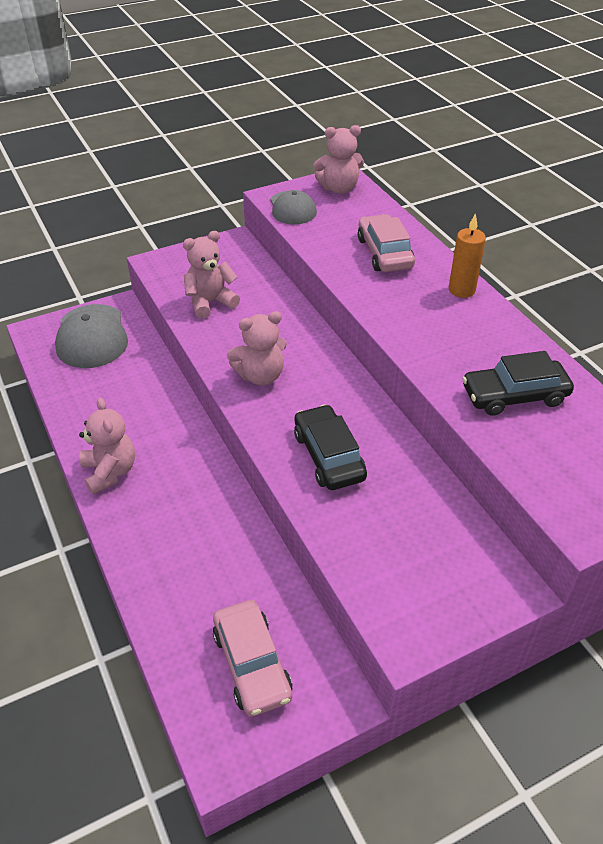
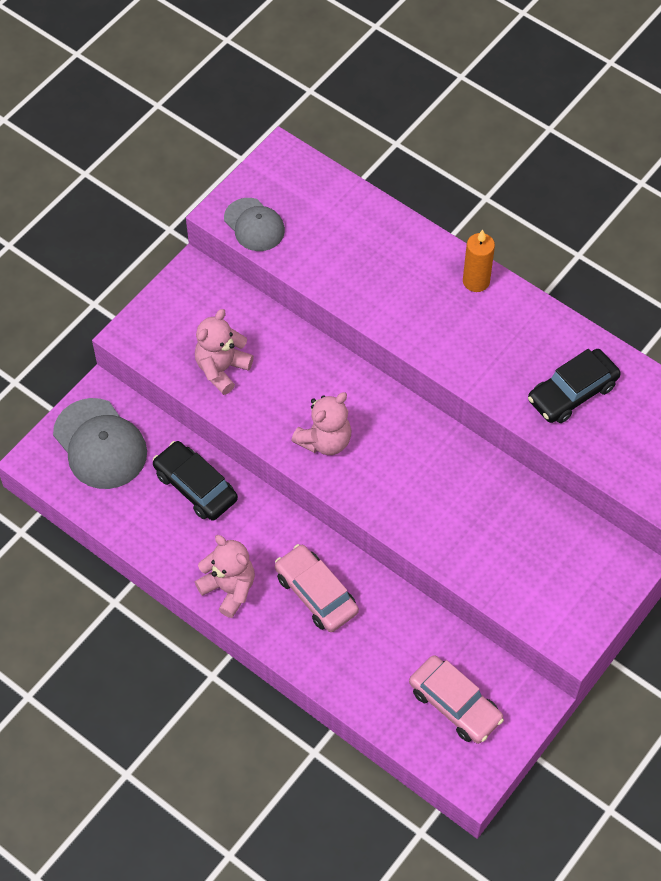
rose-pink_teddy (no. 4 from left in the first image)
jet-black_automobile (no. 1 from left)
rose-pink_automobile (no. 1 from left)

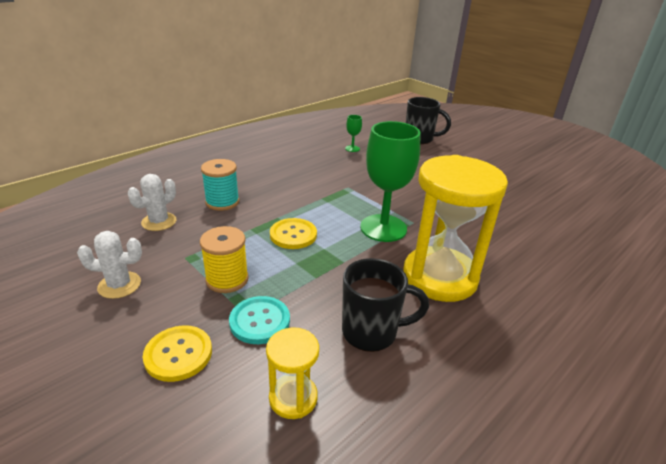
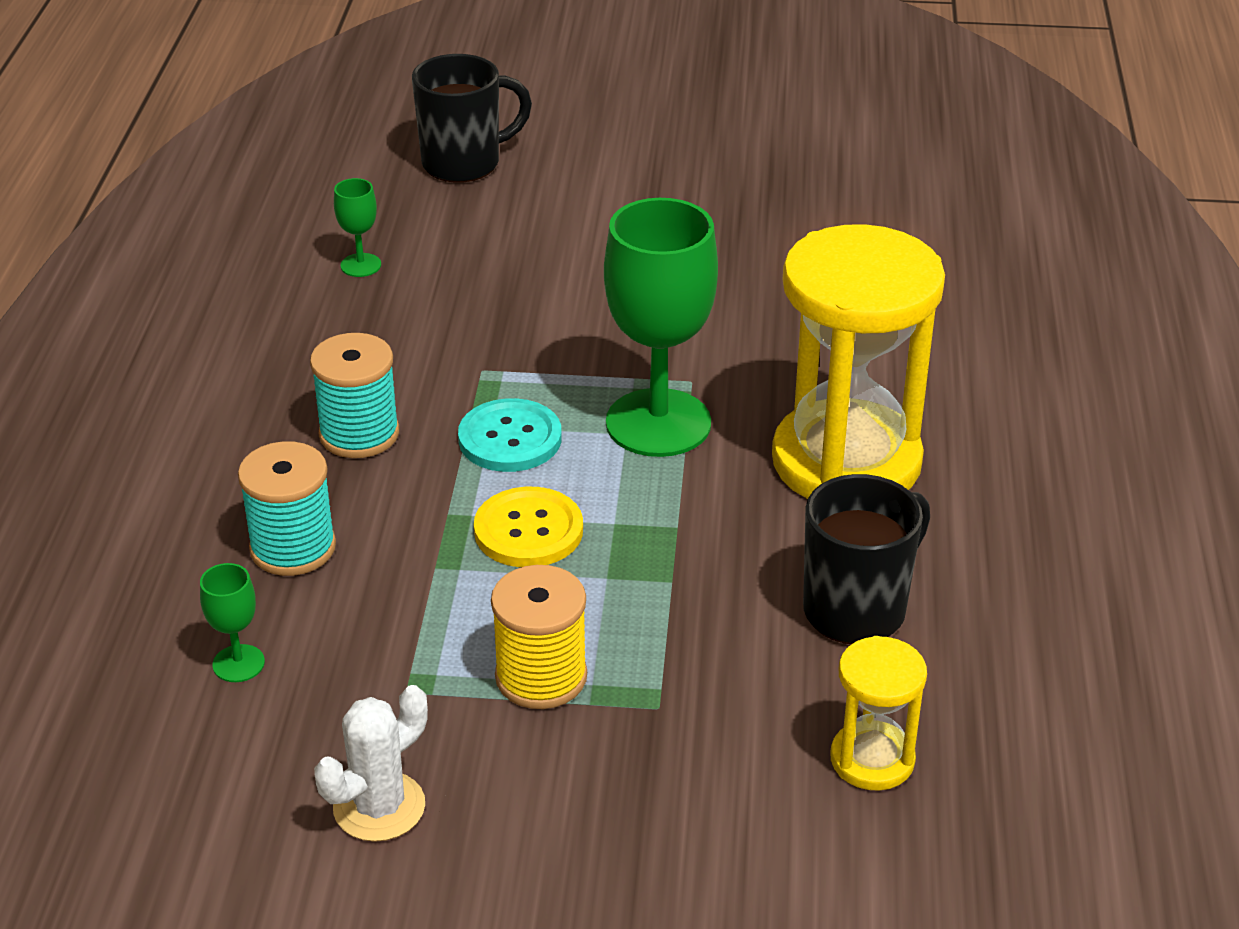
golden_sewing_button (no. 1 from left in the first image)
turquoise_reel_of_thread (no. 2 from left)
turquoise_sewing_button
leaf-green_chalice (no. 1 from left)

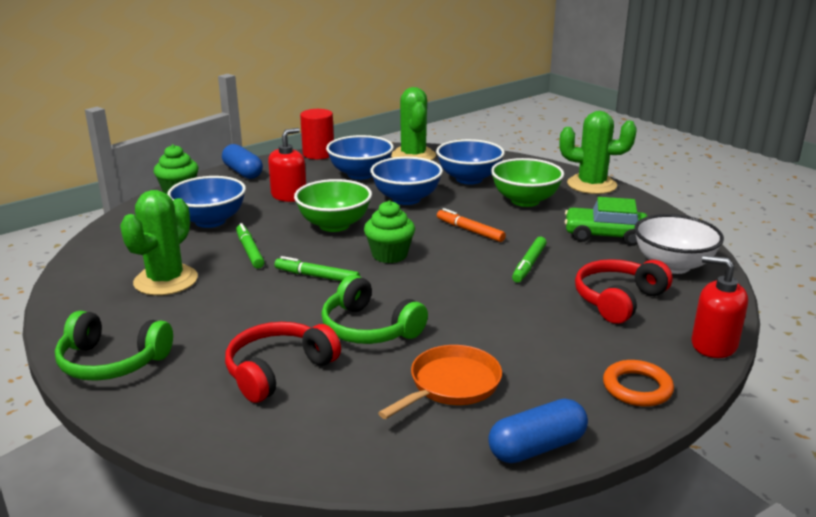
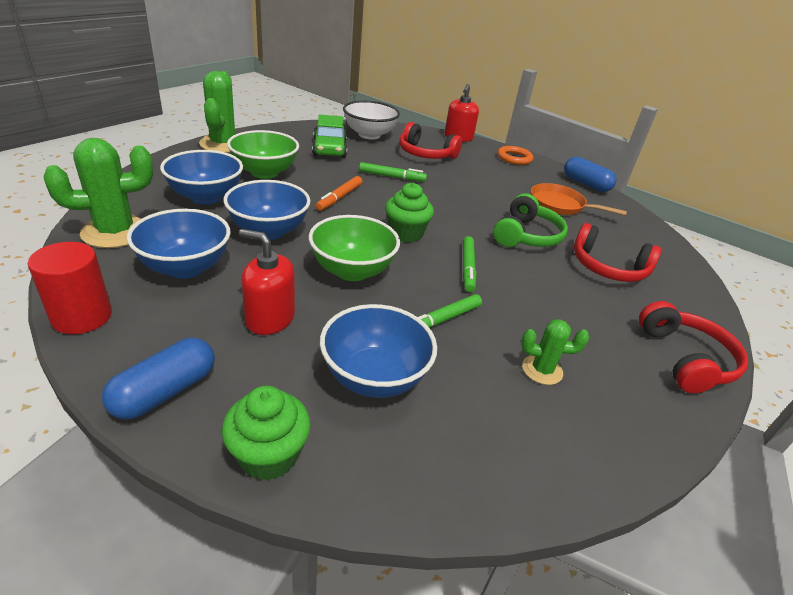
scarlet_over-ear_headphones (no. 3 from left)
leaf-green_cactus (no. 3 from left)

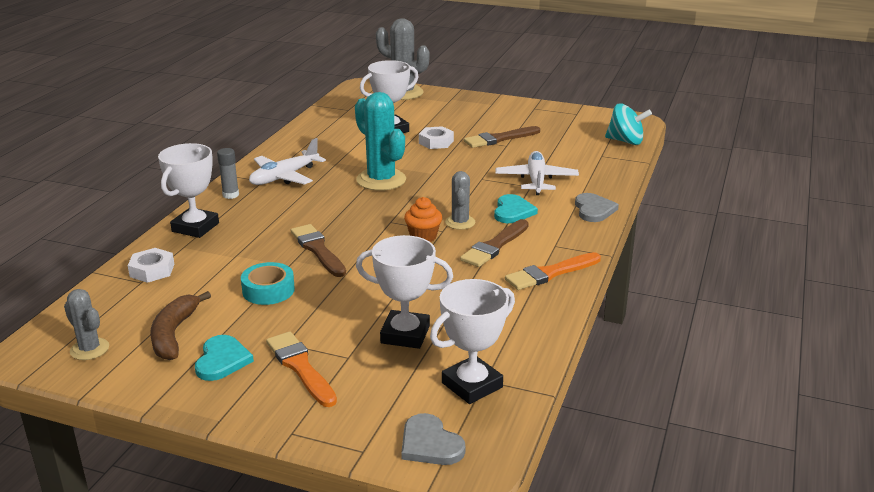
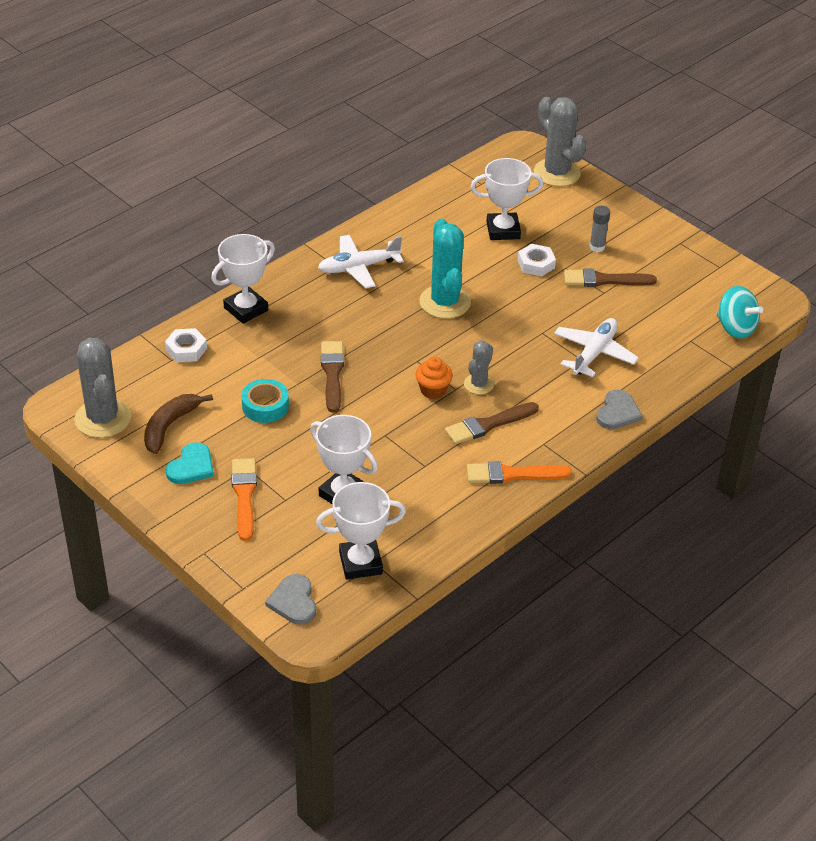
turquoise_heart (no. 2 from left in the first image)
grey_glue
grey_cactus (no. 1 from left)

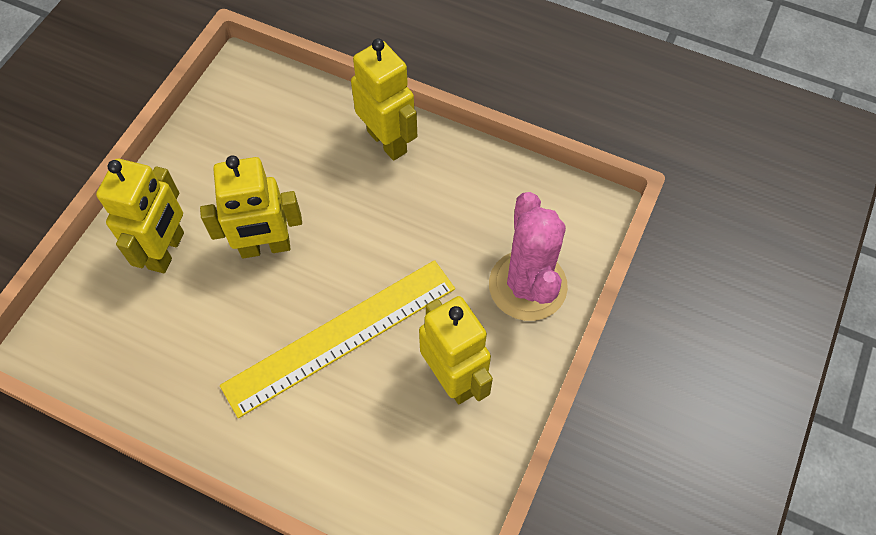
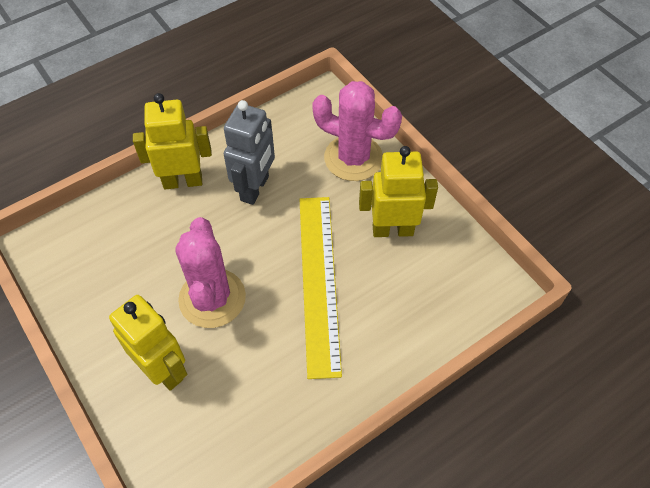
grey_robot_figure
rose-pink_cactus (no. 1 from left)

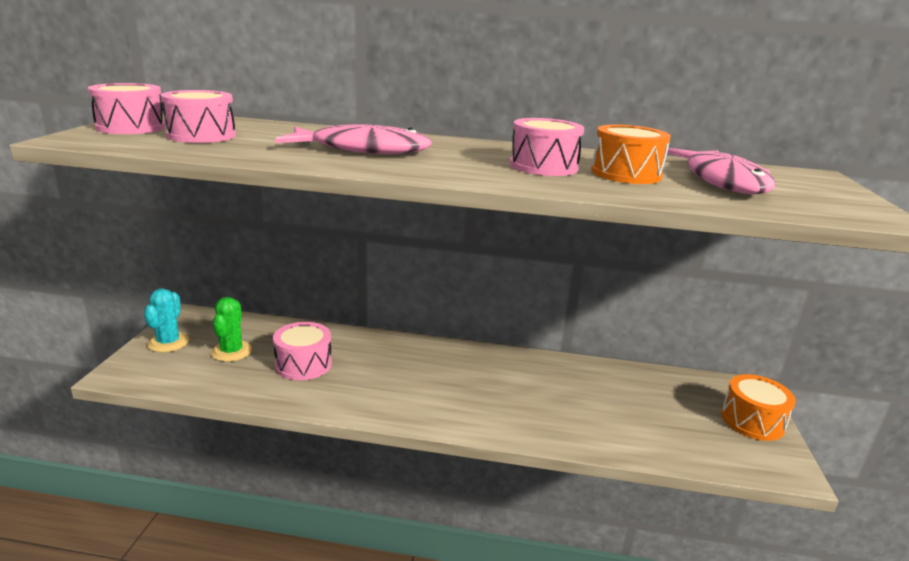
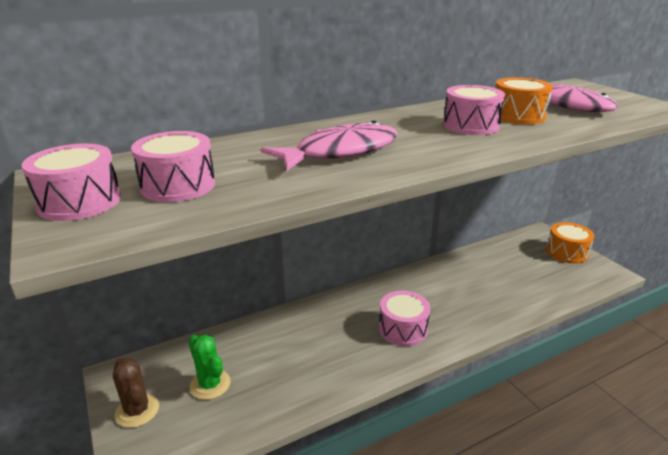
rose-pink_toy_drum (no. 3 from left)
dark_brown_cactus

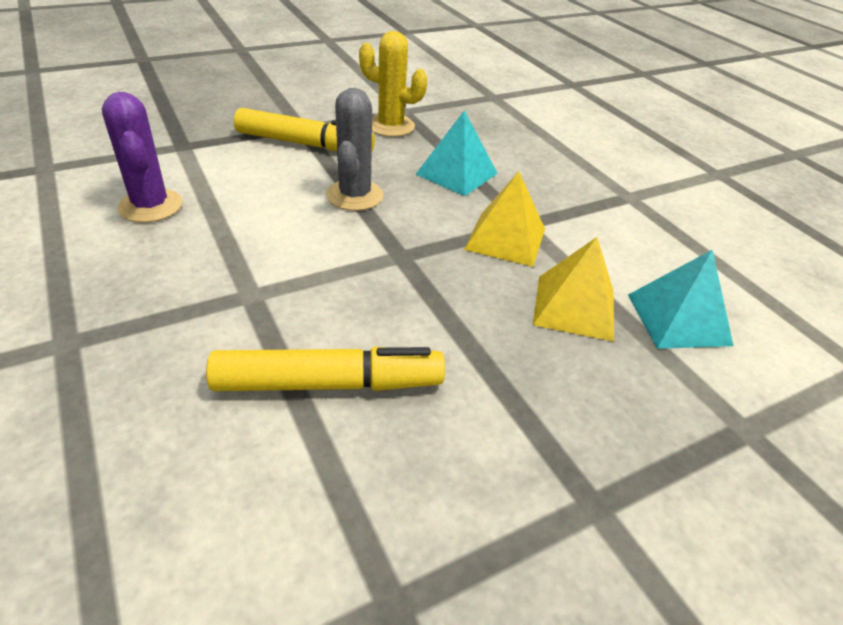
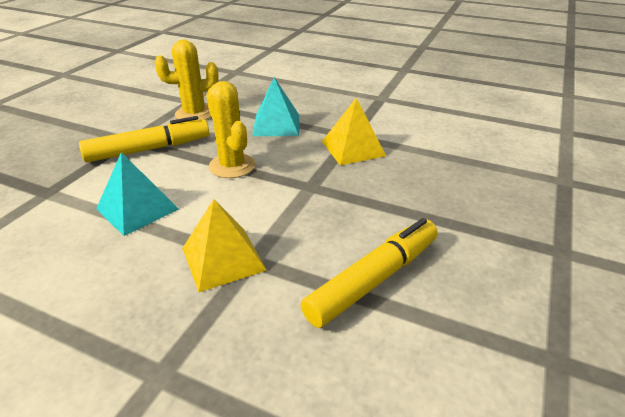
violet_cactus
golden_pyramid_shape (no. 1 from left)
turquoise_pyramid_shape (no. 1 from left)
golden_cactus (no. 2 from left)

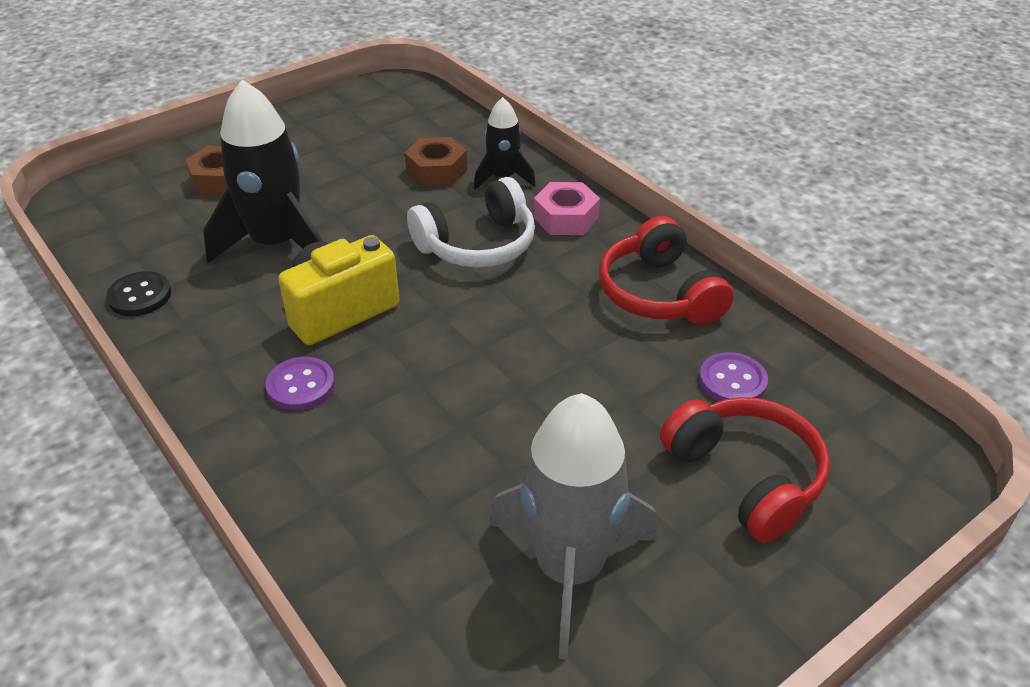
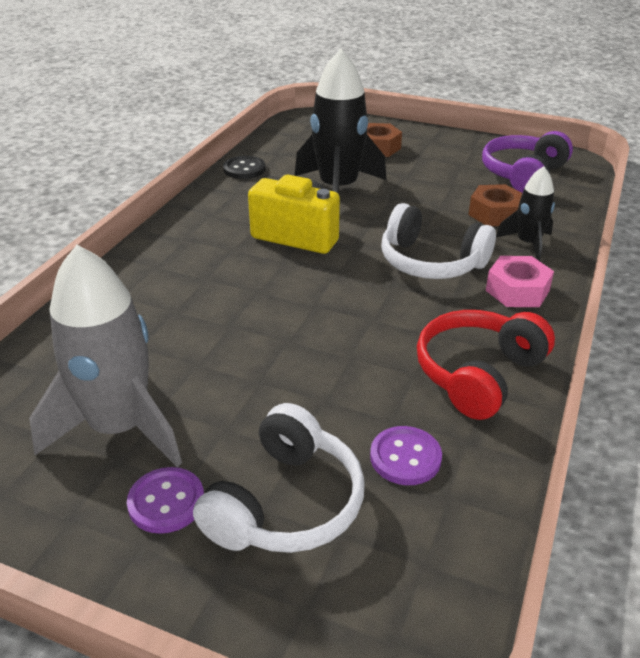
violet_over-ear_headphones
violet_sewing_button (no. 1 from left)
white_over-ear_headphones (no. 1 from left)

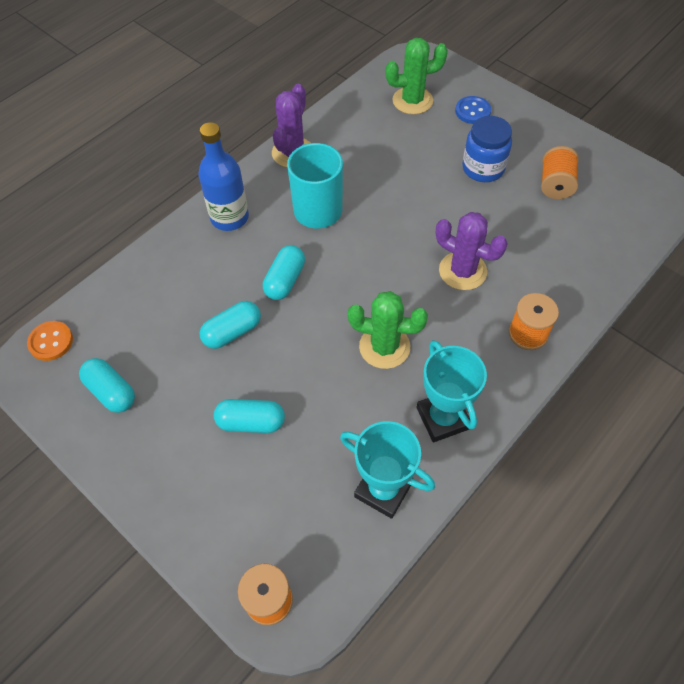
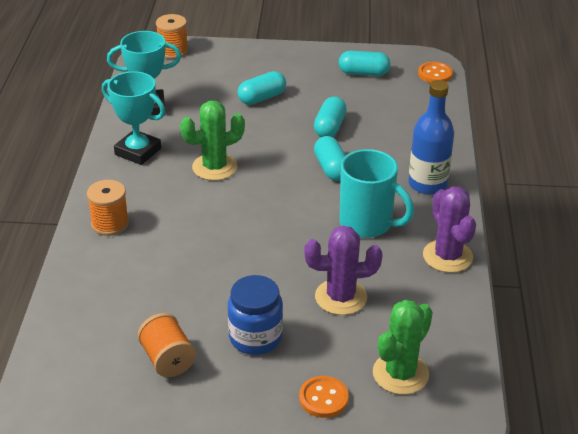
violet_cactus (no. 1 from left)
orange_sewing_button (no. 1 from left)

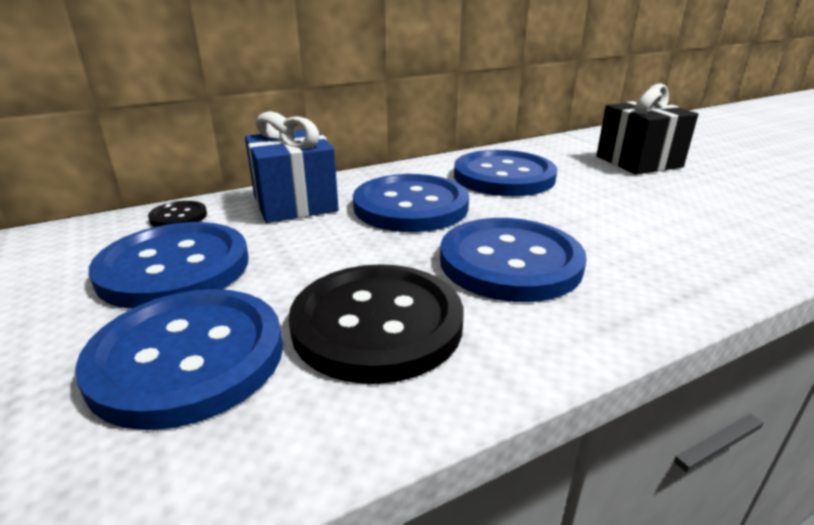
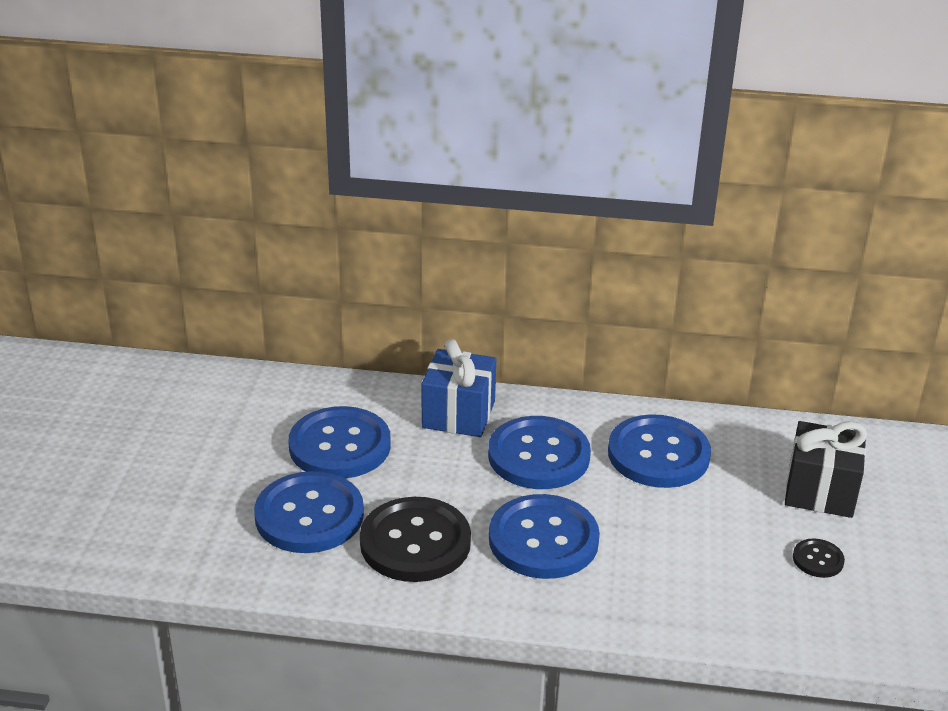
jet-black_sewing_button (no. 2 from left)

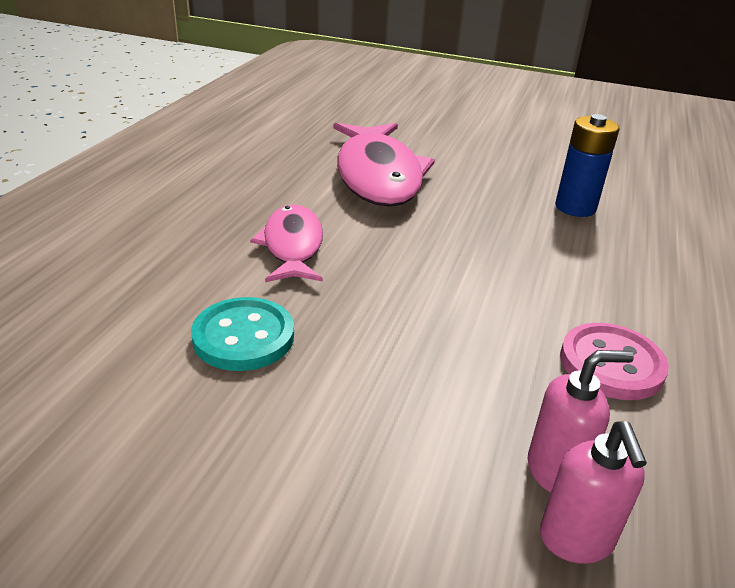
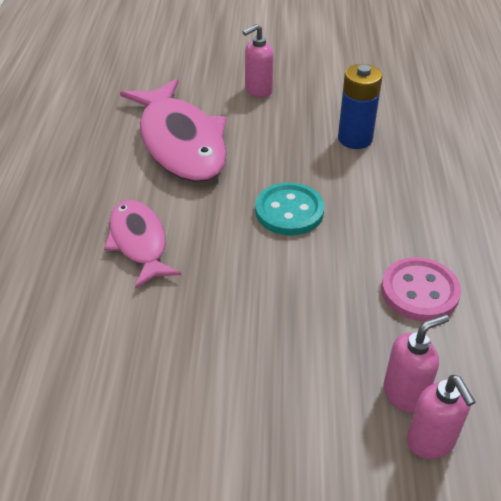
rose-pink_pump_bottle (no. 1 from left)
turquoise_sewing_button

